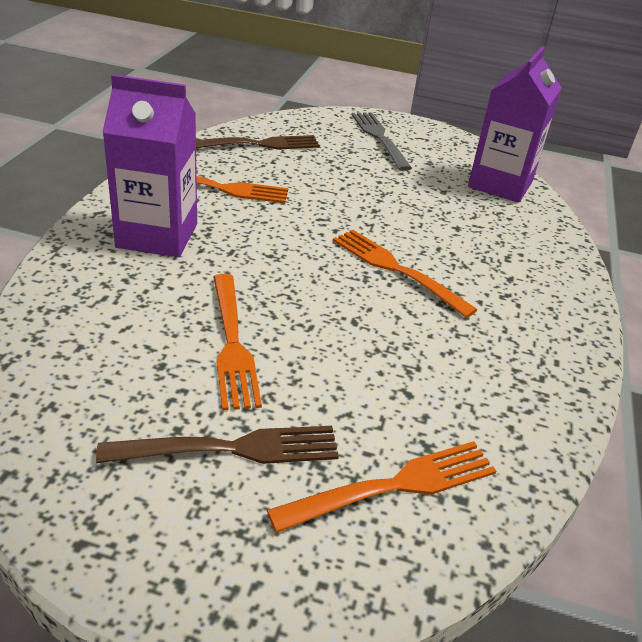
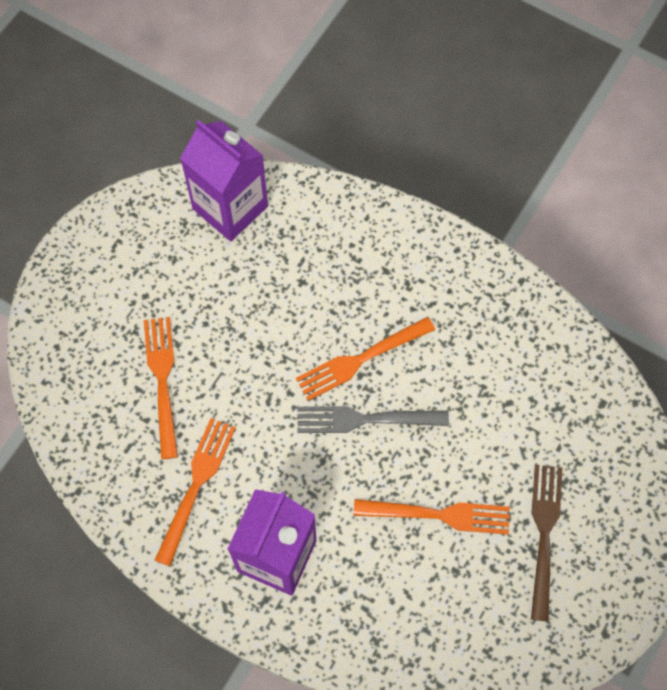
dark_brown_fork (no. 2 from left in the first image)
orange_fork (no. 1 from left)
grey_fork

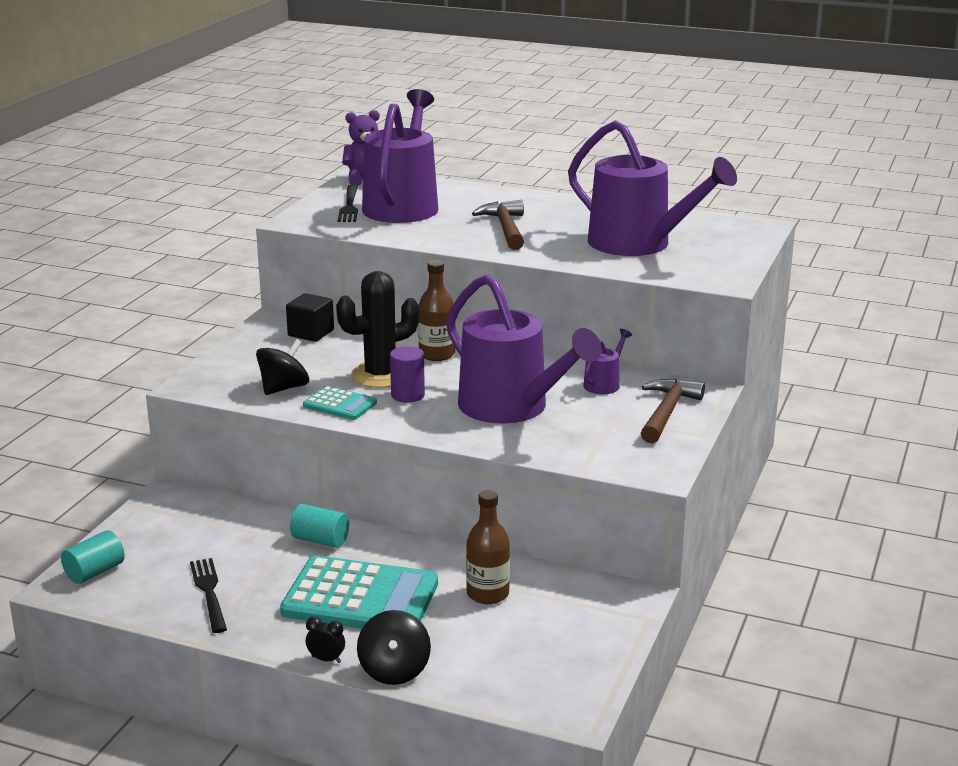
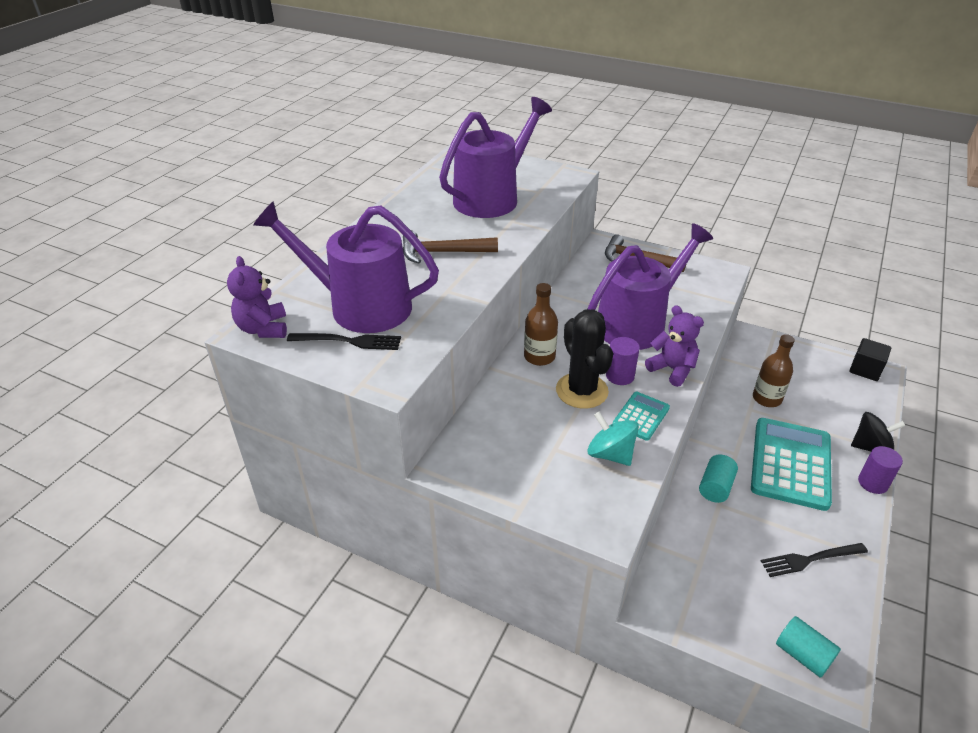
violet_sprinkling_can (no. 3 from left in the first image)
violet_teddy (no. 2 from left)
jet-black_solid_cube
violet_cylinder (no. 2 from left)
turquoise_toy_top

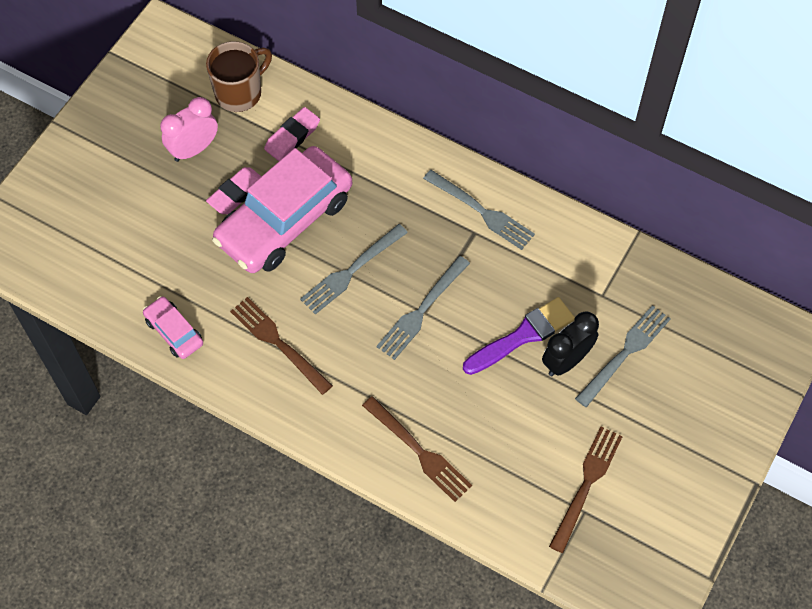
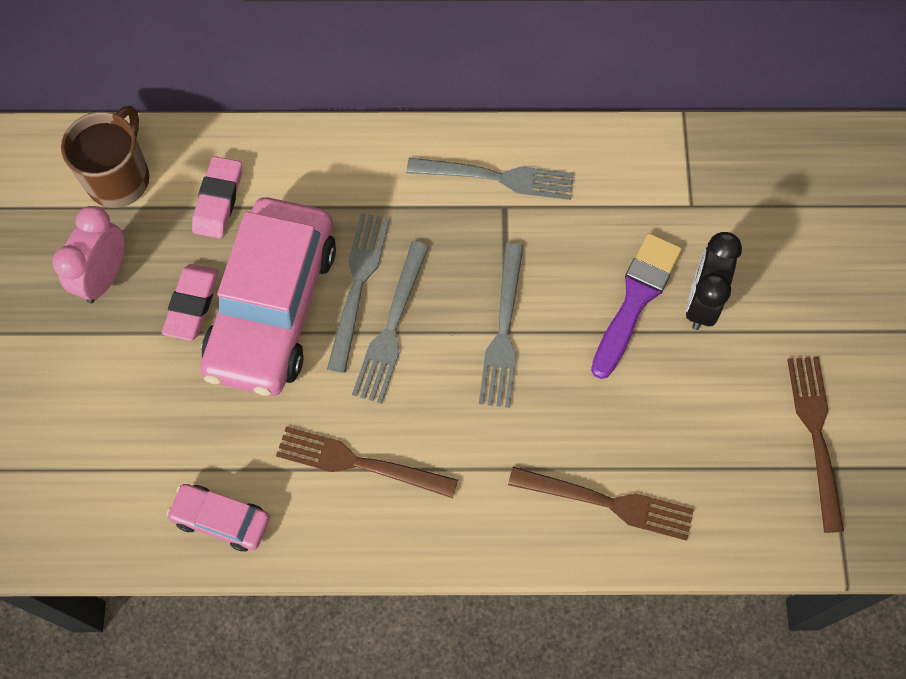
grey_fork (no. 1 from left)

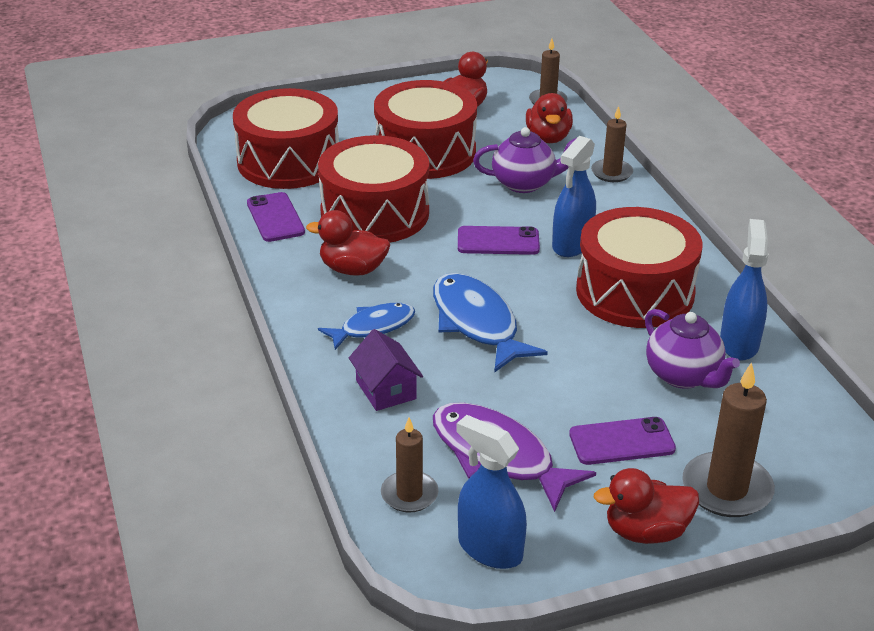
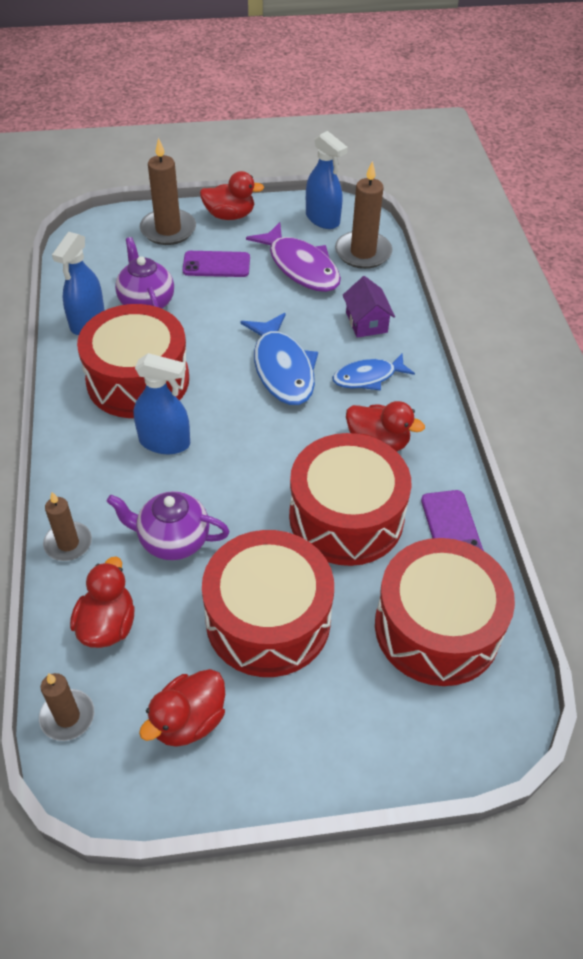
violet_phone (no. 2 from left in the first image)
royal_blue_spray_cleaner (no. 2 from left)
dark_brown_pillar_candle (no. 4 from left)

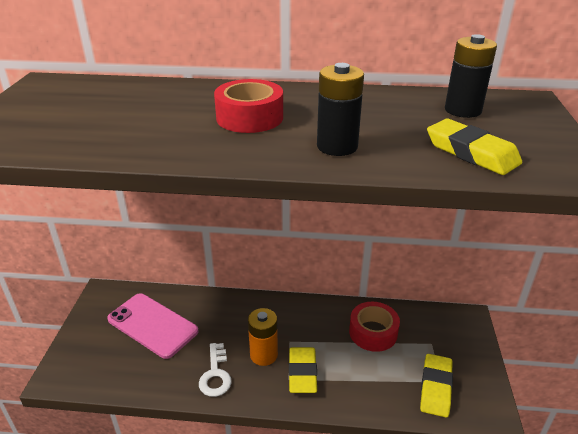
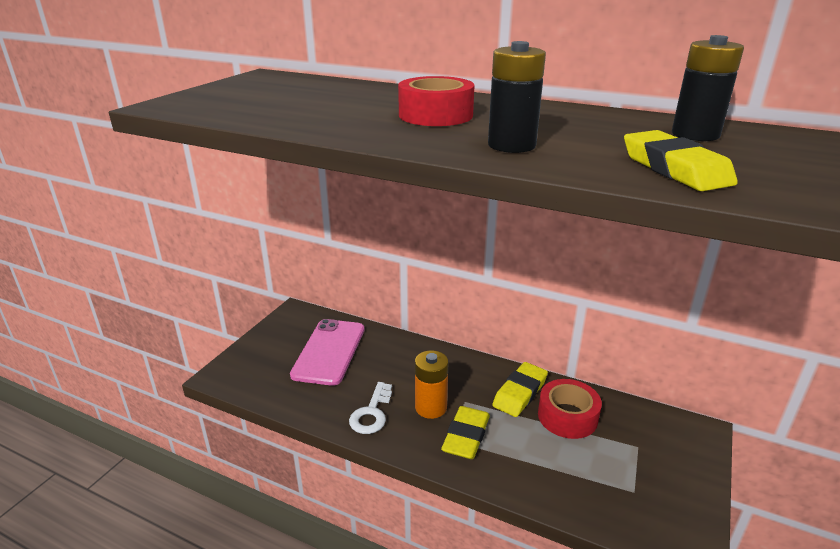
golden_eraser (no. 2 from left)
rose-pink_phone

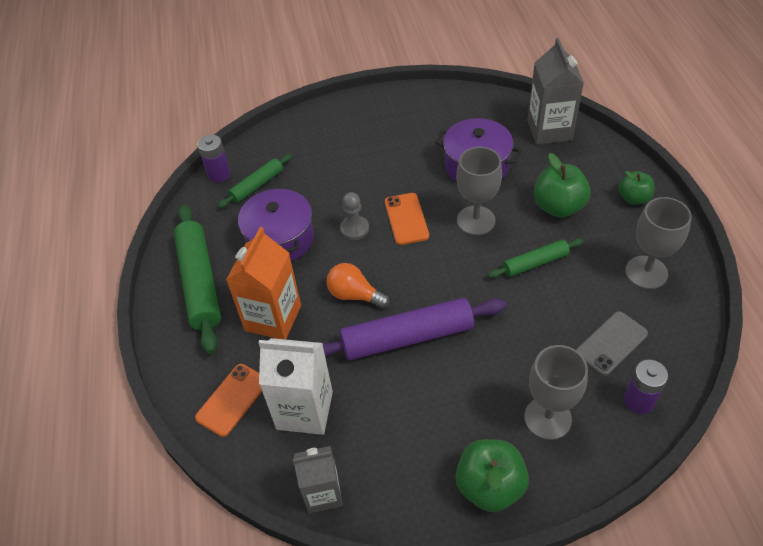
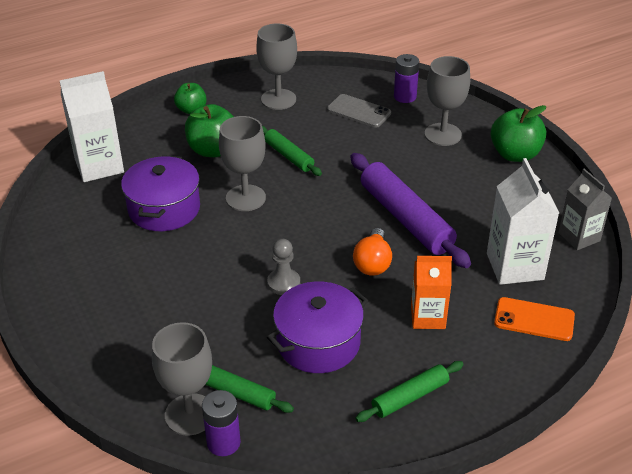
orange_phone (no. 2 from left in the first image)
grey_chalice (no. 1 from left)
white_carton (no. 1 from left)
leaf-green_pastry_roller (no. 3 from left)
orange_carton

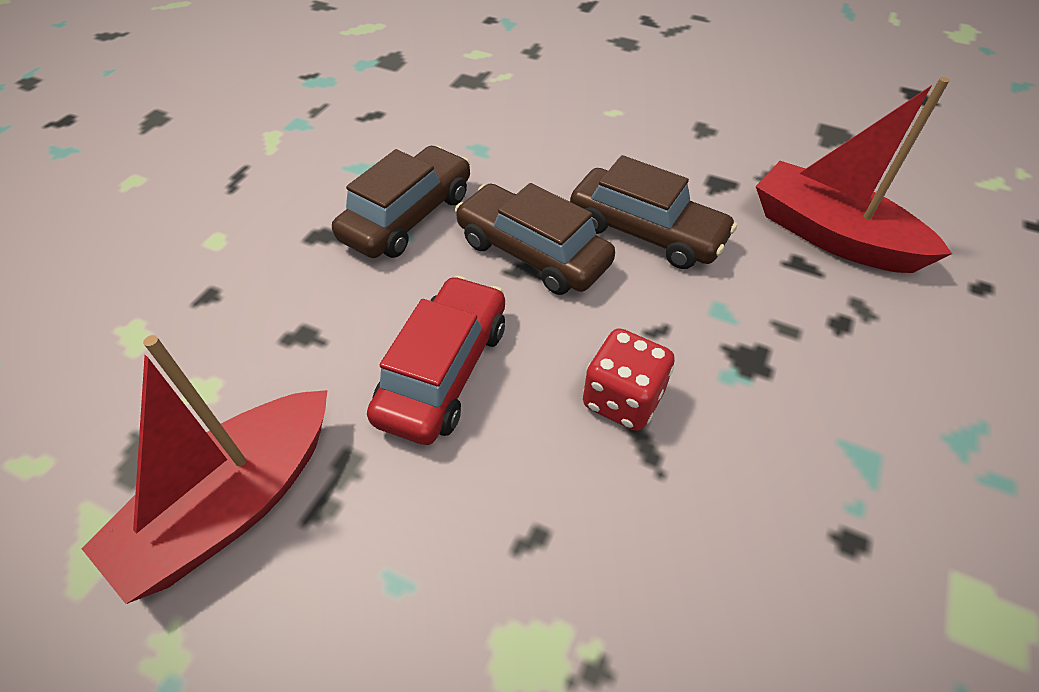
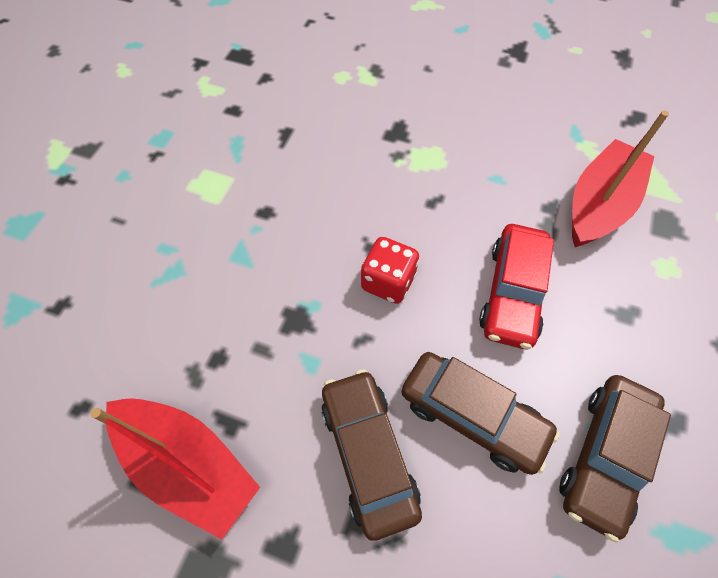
dark_brown_automobile (no. 1 from left)

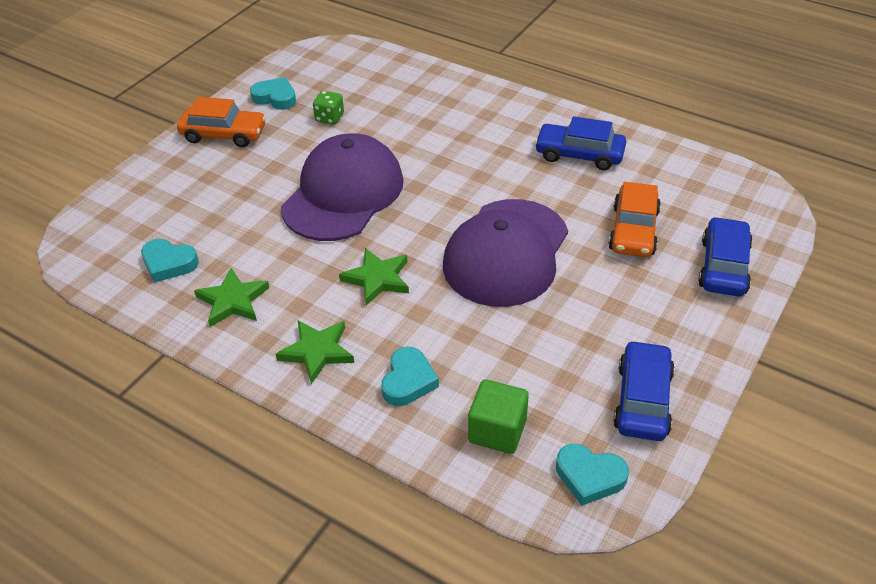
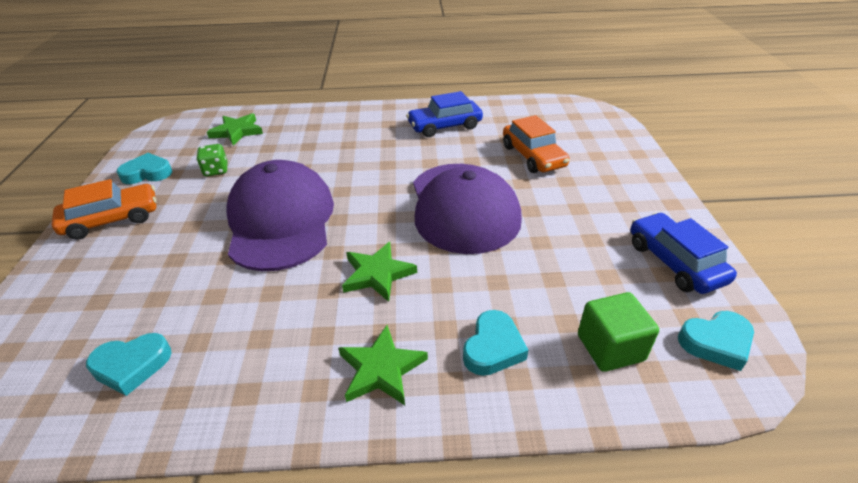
royal_blue_automobile (no. 3 from left in the first image)
leaf-green_star_shape (no. 1 from left)
turquoise_heart (no. 3 from left)

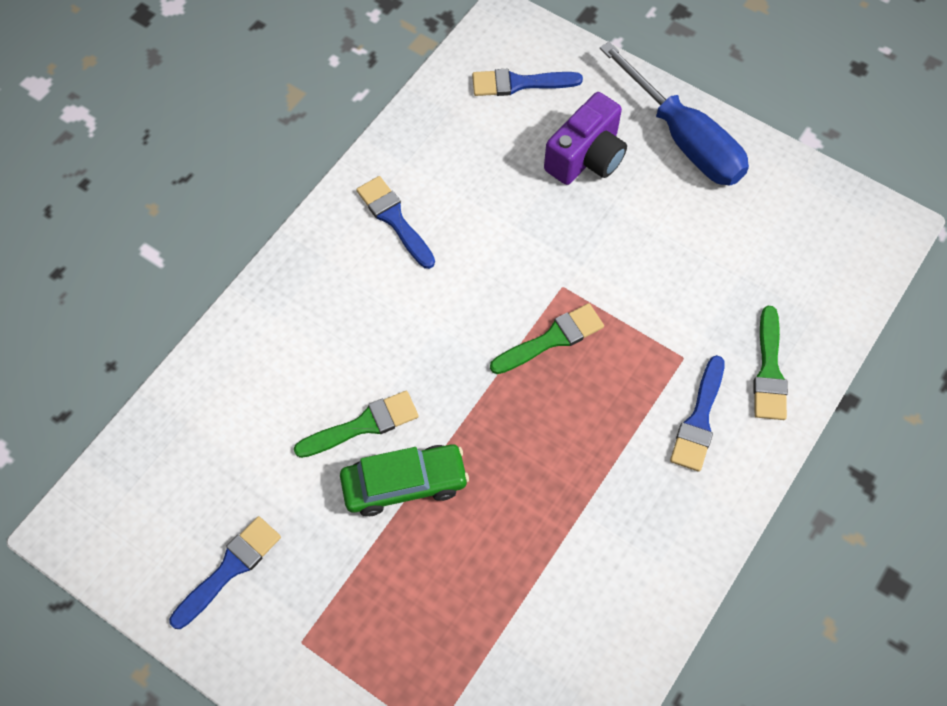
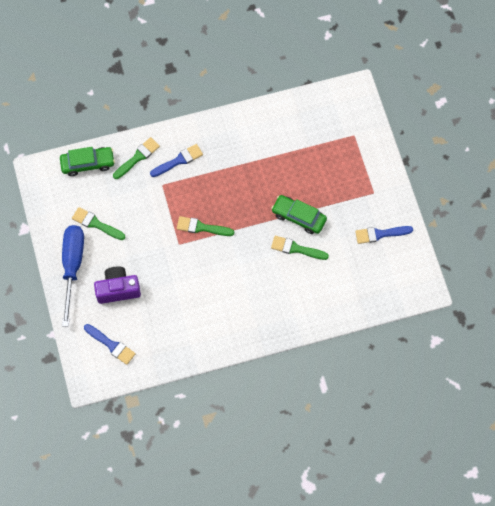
royal_blue_paintbrush (no. 2 from left in the first image)
leaf-green_automobile (no. 1 from left)
leaf-green_paintbrush (no. 1 from left)

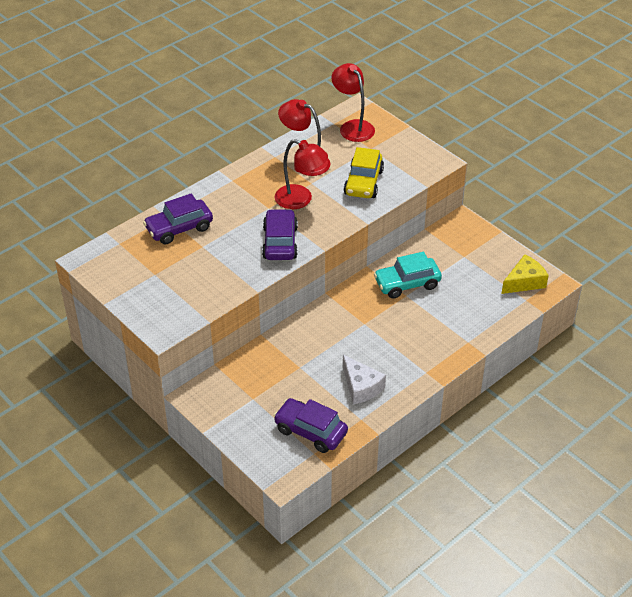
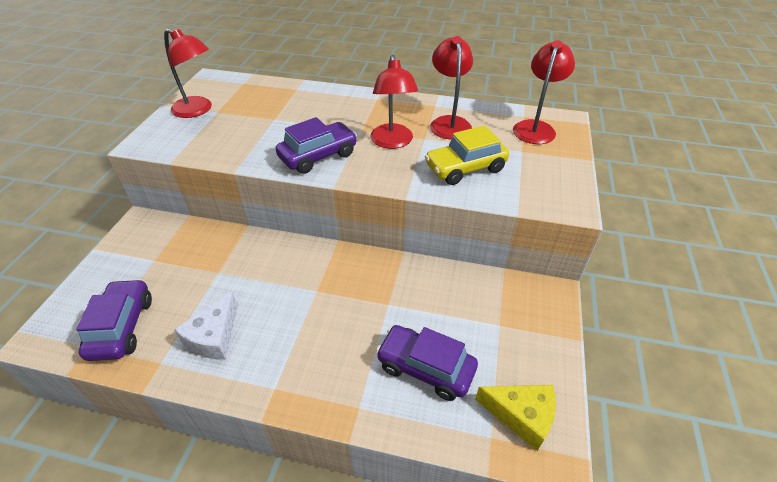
turquoise_automobile
scarlet_reading_lamp (no. 1 from left)
violet_automobile (no. 3 from left)

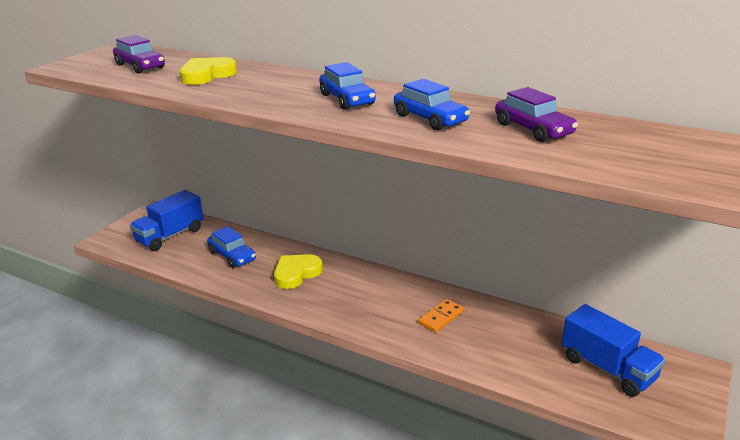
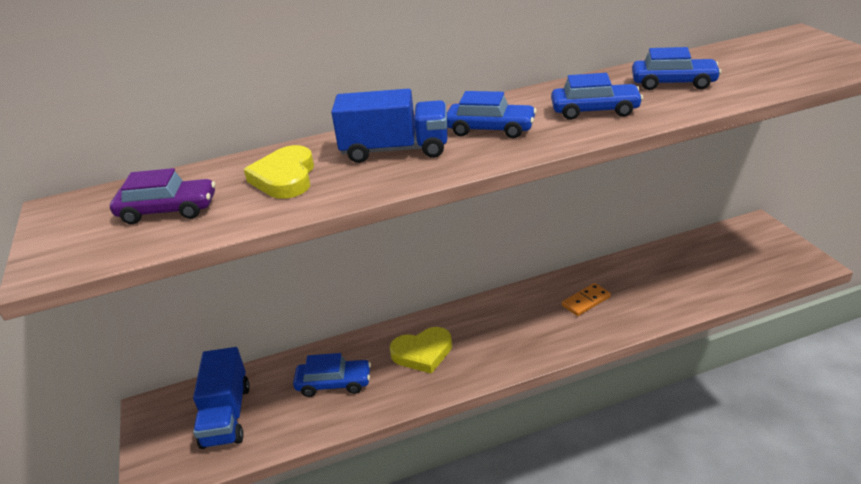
royal_blue_lorry (no. 2 from left)
royal_blue_automobile (no. 4 from left)
golden_heart (no. 2 from left)
orange_domino_tile

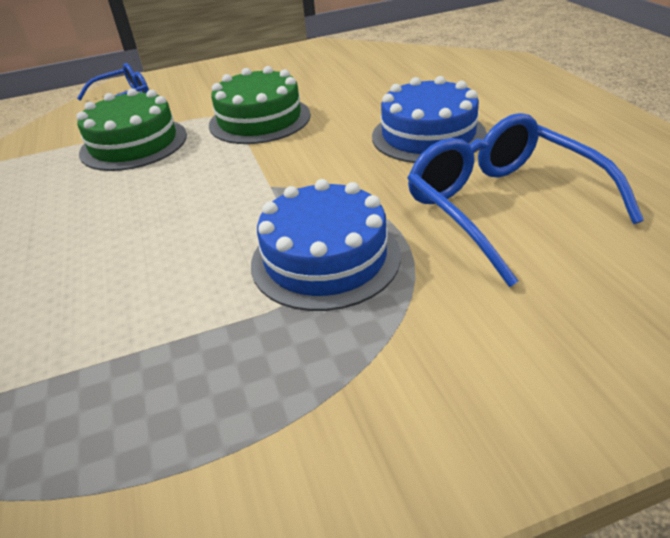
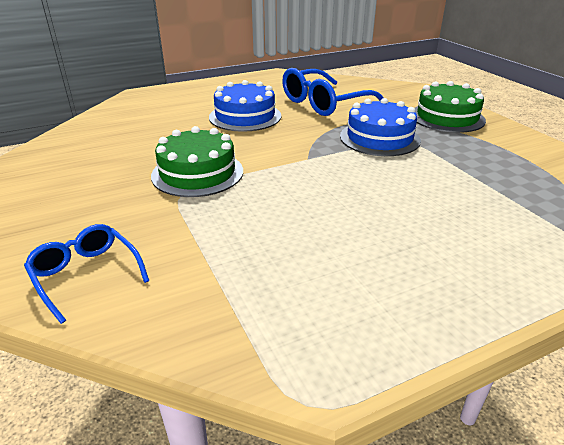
leaf-green_cake (no. 2 from left)

